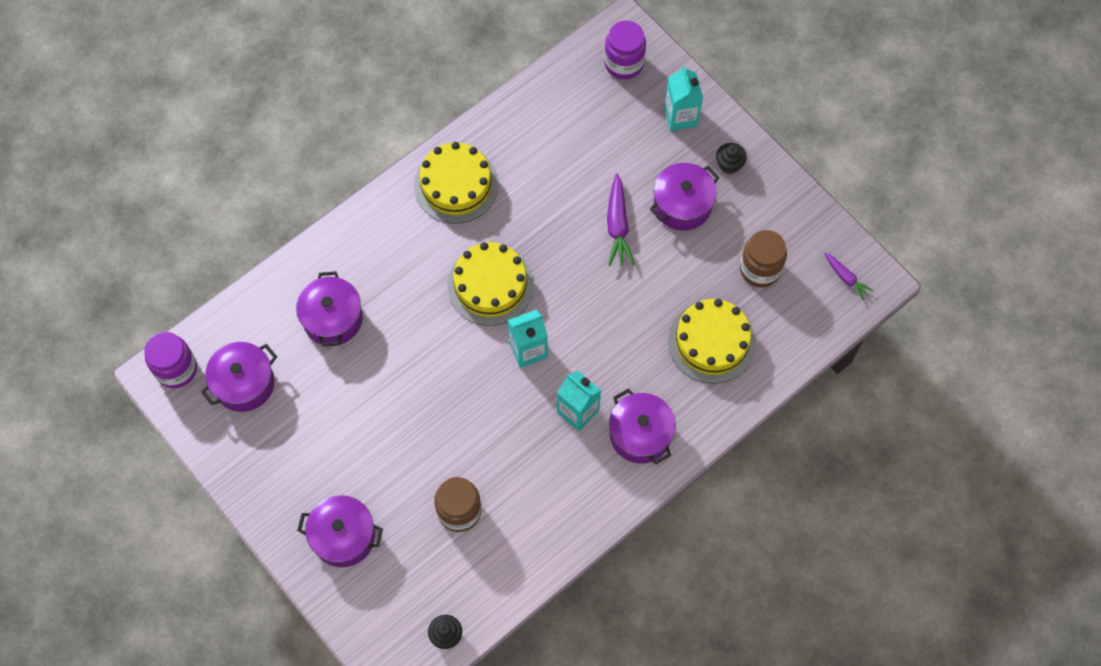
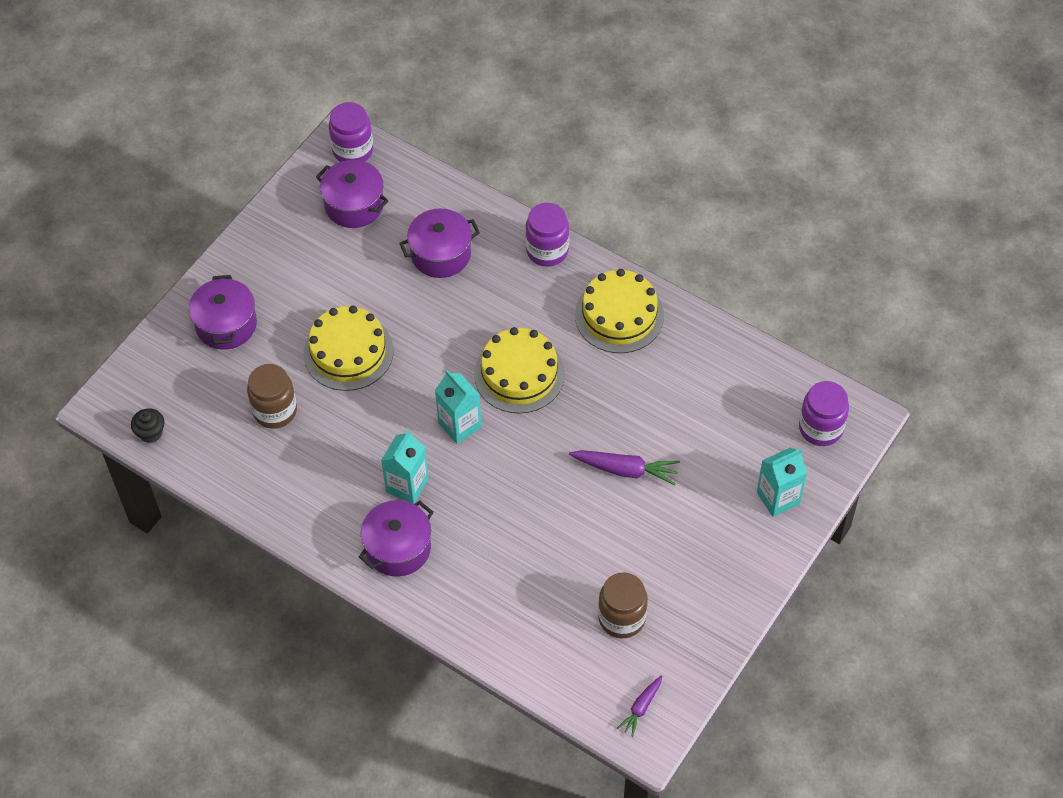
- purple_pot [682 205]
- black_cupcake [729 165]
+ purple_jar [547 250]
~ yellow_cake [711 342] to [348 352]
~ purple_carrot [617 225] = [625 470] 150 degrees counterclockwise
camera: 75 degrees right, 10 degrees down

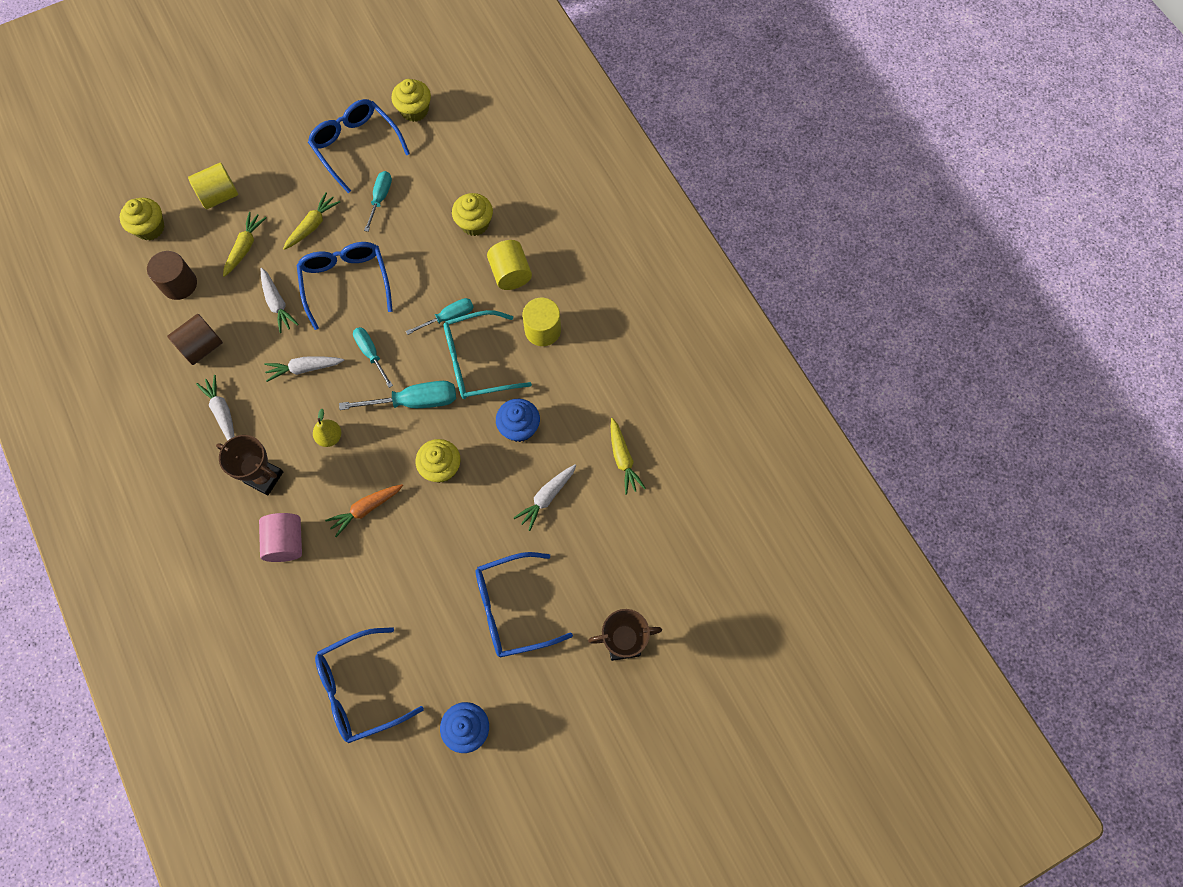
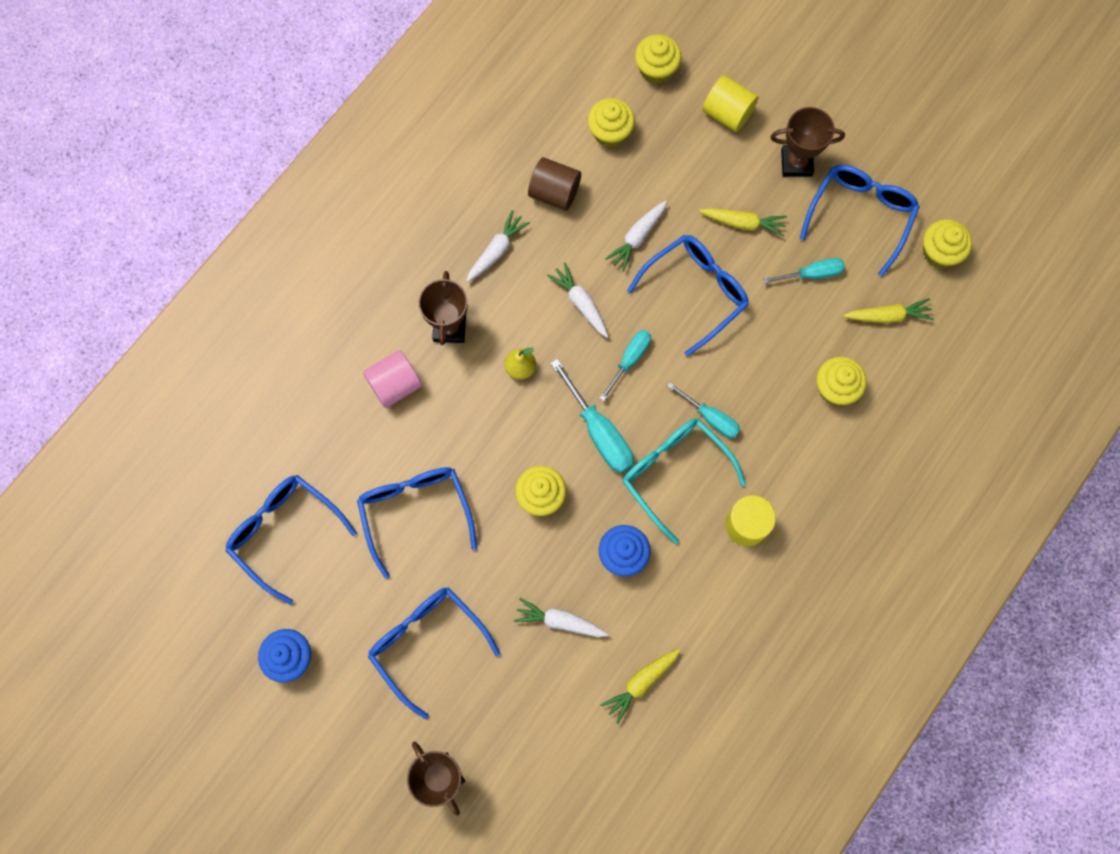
- orange_carrot [366 509]
- yellow_cylinder [510 274]
+ blue_glasses [415 512]
+ brown_trophy [796 163]
~ yellow_carrot [245 247] to [887 316]
~ brown_cylinder [179 284] to yellow_cupcake [610 132]
camera: 65 degrees right, 5 degrees up

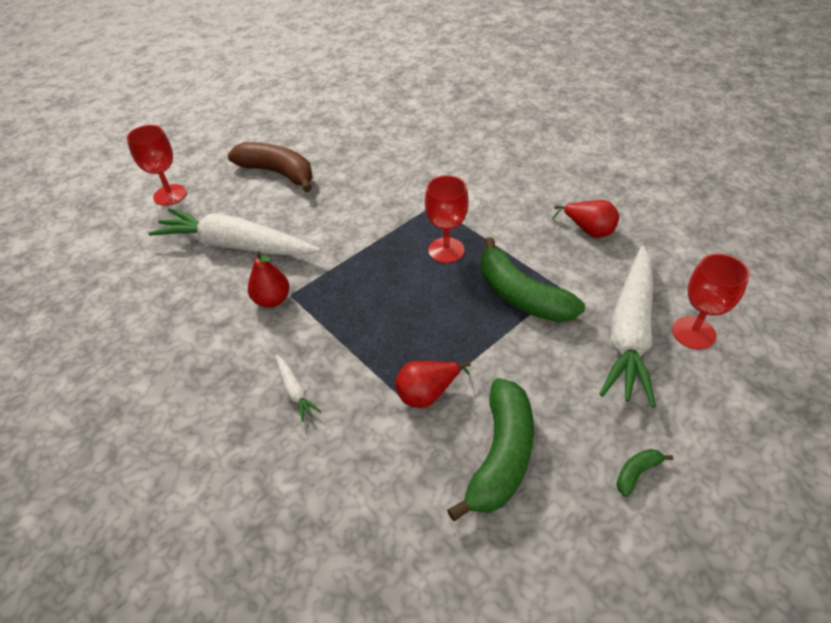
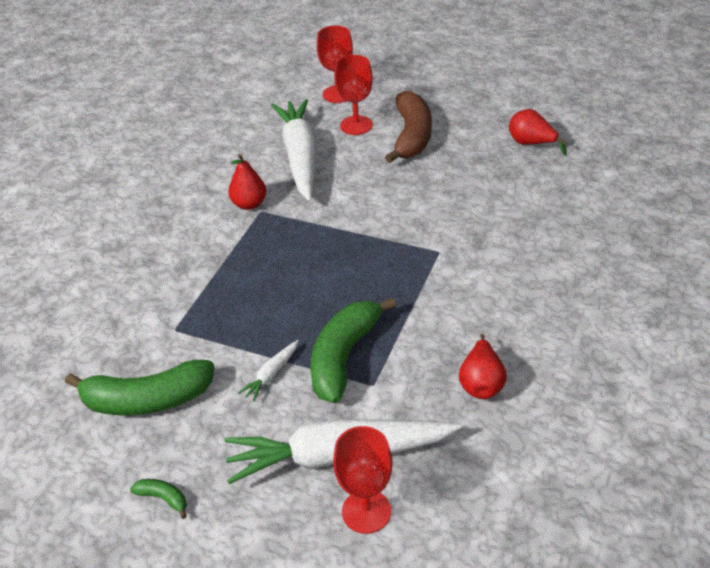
~ white_carrot [295 391] to [271 374]
~ red_pear [428 393] to [531 144]
~ red_goblet [446 250] to [356 125]
camera: 65 degrees right, 5 degrees down

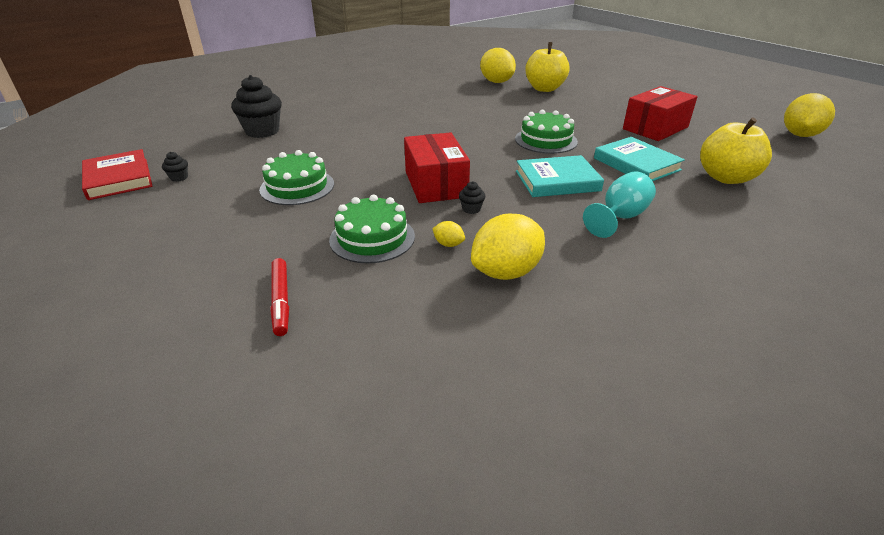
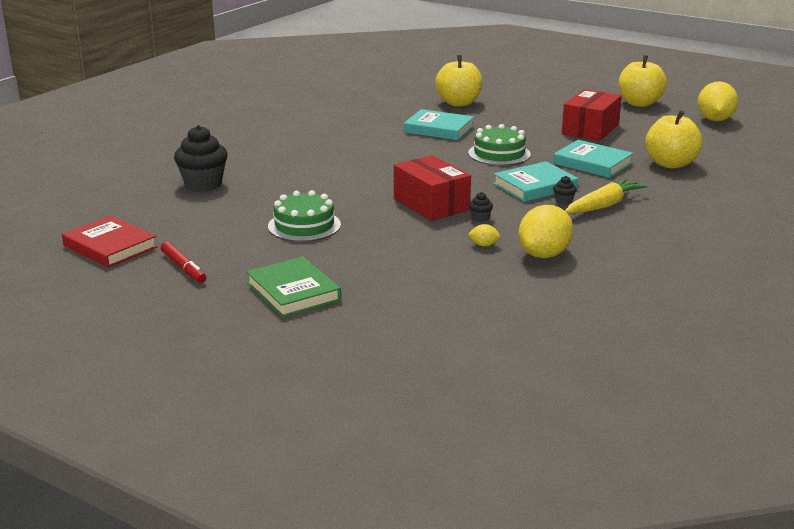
- green_cake [372 238]
- yellow_lemon [496 82]
+ green_book [293 292]
+ turquoise_book [438 129]
+ yellow_apple [639 103]
~ black_cupcake [179 177] to [563 201]
~ red_marker [281 301] to [183 268]
~ turquoise_goblet [619 217] to yellow_carrot [604 205]
camera: 20 degrees left, 10 degrees down

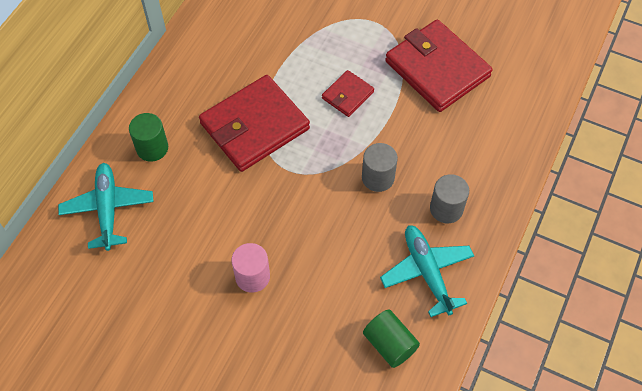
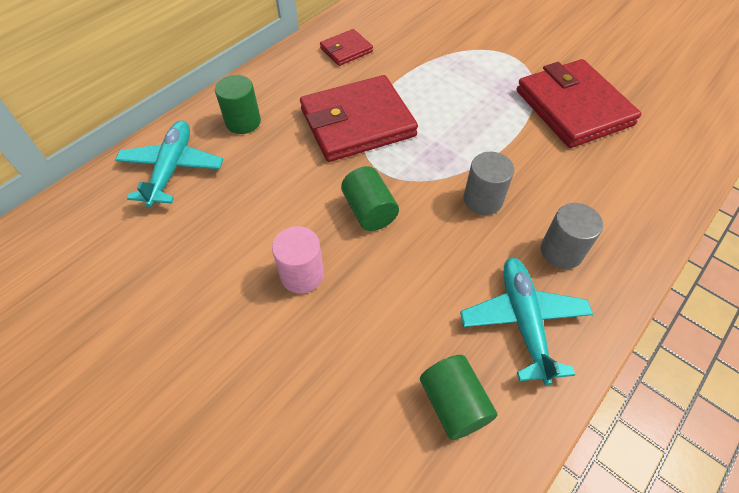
+ green_cylinder [369 211]
~ red_wallet [347 95] to [346 50]
camera: 15 degrees right, 5 degrees down

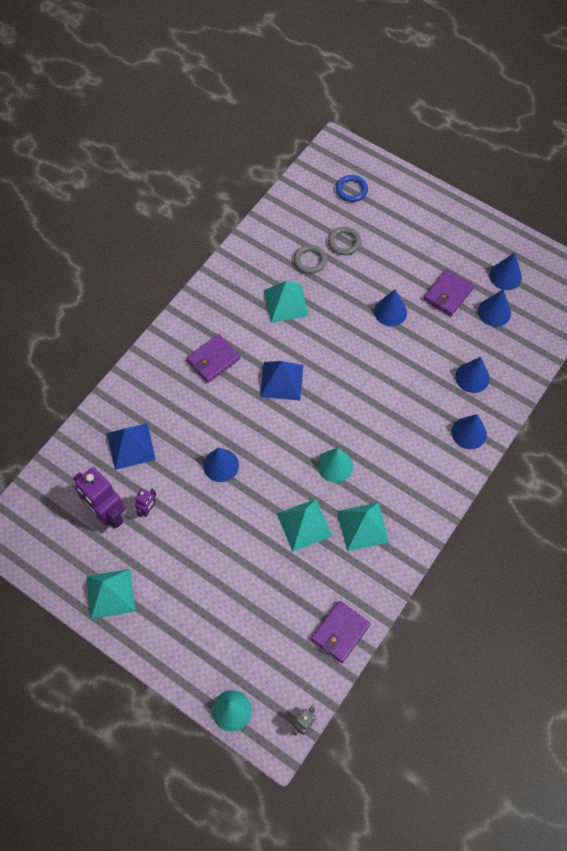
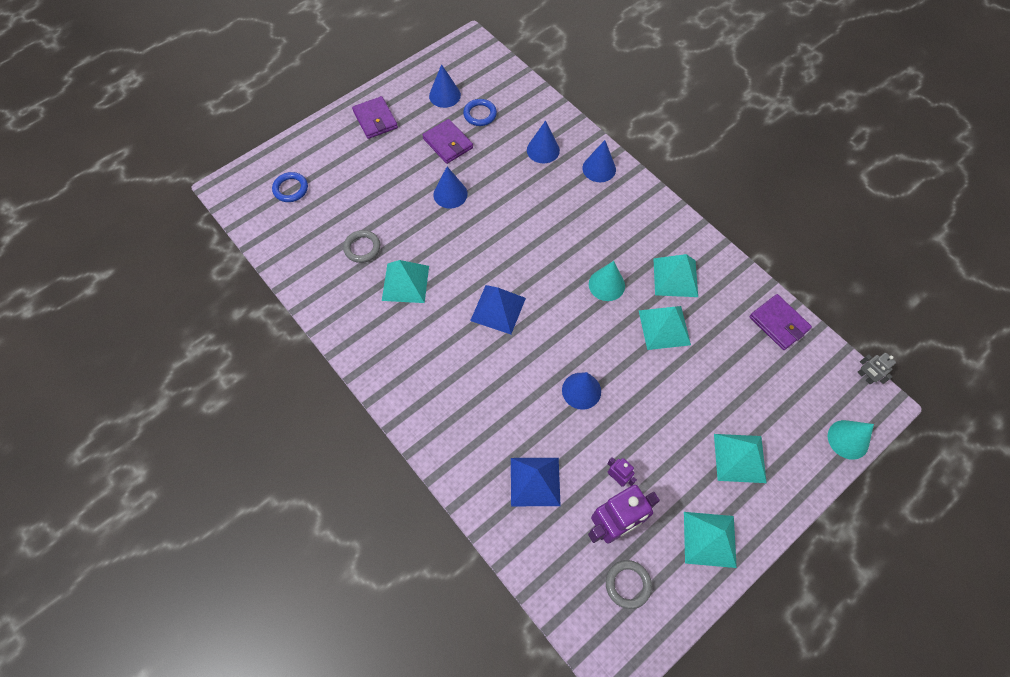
+ turquoise_pyramid [739 458]
~ purple_wallet [213 360] to [375 120]
~ grey_ring [344 242] to [627 584]
~ blue_cone [494 312] to blue_ring [480 114]
camera: 75 degrees left, 0 degrees up

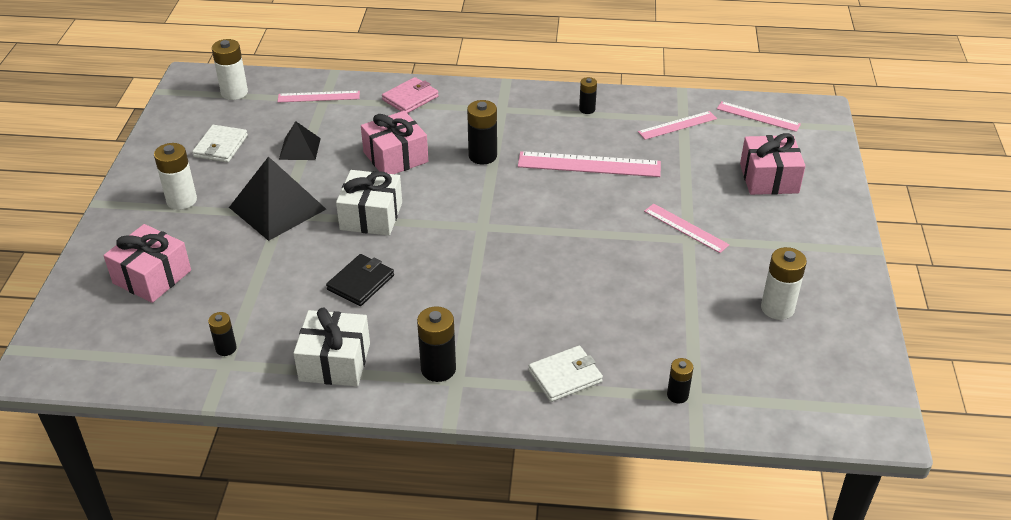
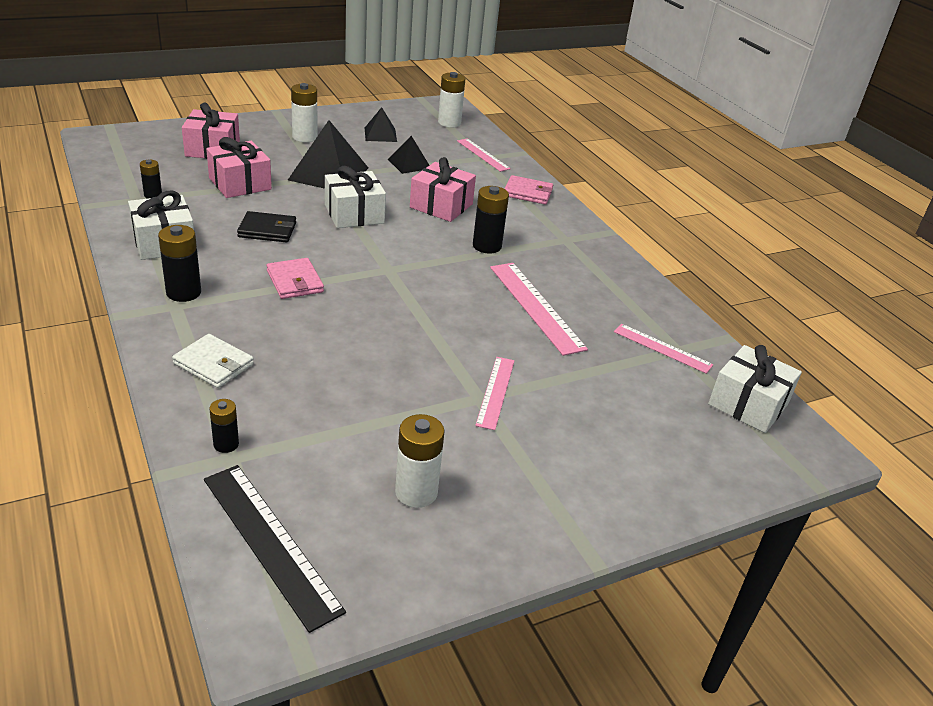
- black_battery [587 109]
+ black_ruler [270 542]
+ pink_wallet [295 281]
~ pink_gift [769 178] to [240 184]
~ white_wallet [221 146] to black_pyramid [380 134]
~ pink_ruler [758 116] to white_gift [748 404]
camera: 55 degrees right, 5 degrees down

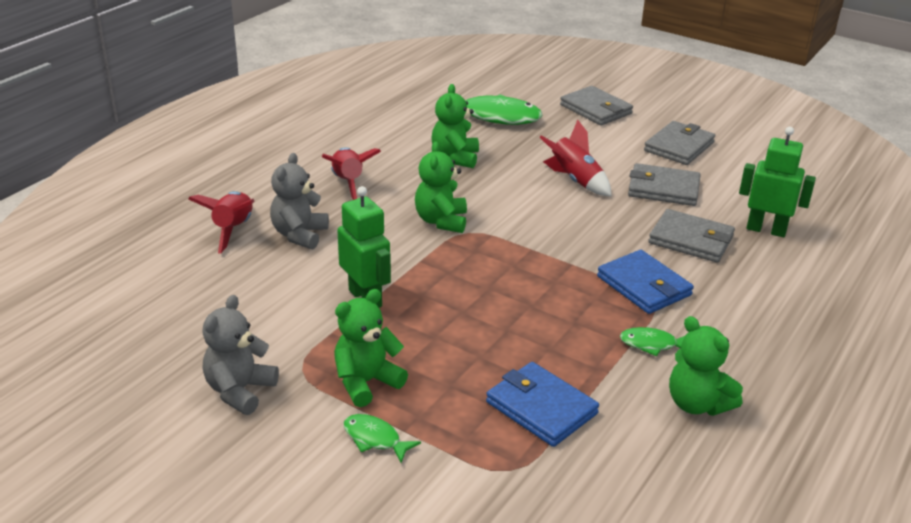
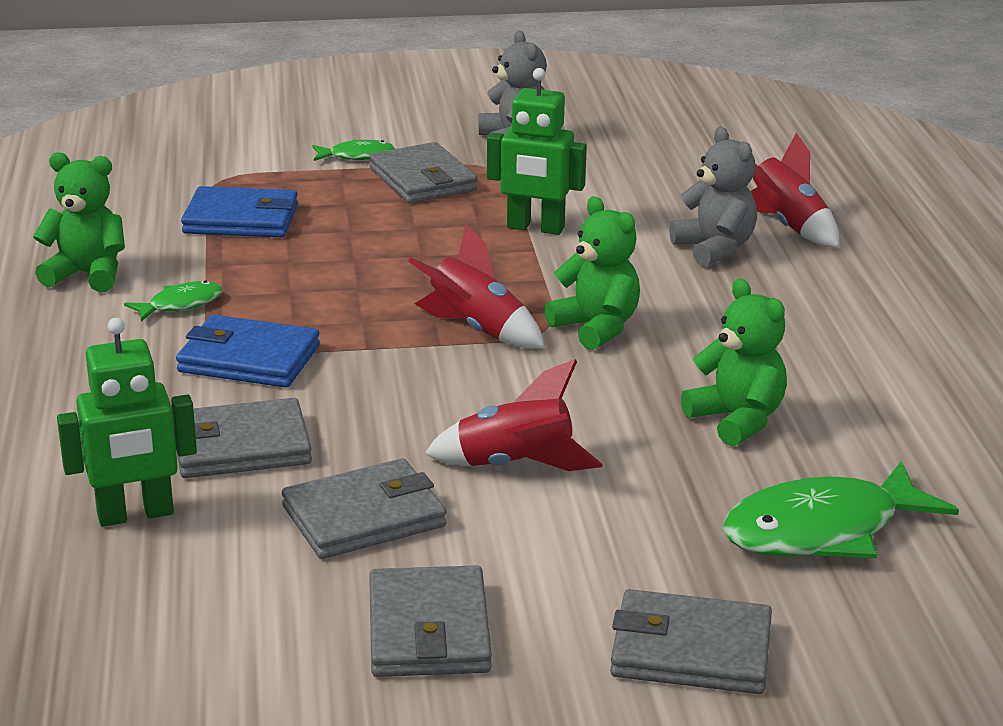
~ red_rocket [348 183] to [476 329]
~ green_teddy_bear [366 382] to grey_wallet [422 179]
camera: 140 degrees right, 5 degrees down

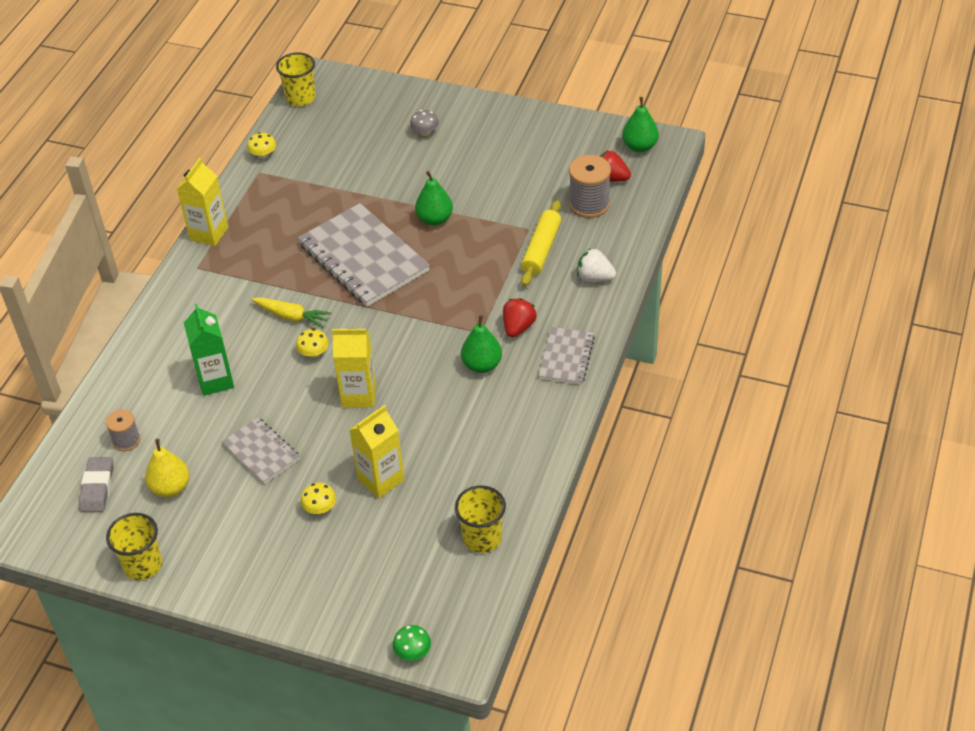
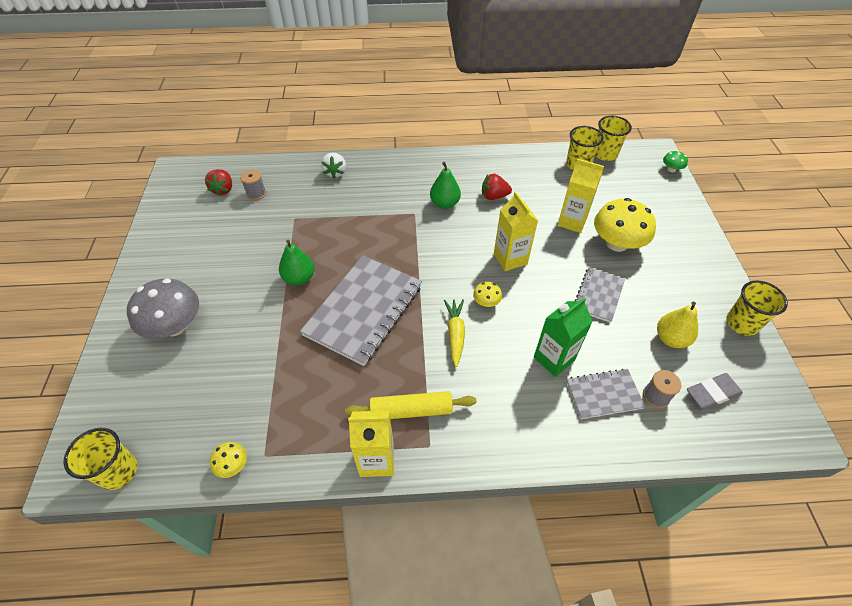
- green_pear [639 146]
+ yellow_cup [605 154]
~ red_strawberry [518 327] to [494 196]
~ yellow_rolling_pin [541 249] to [411 410]
~ grey_notebook [566 357] to [603 395]
~ yellow_mushroom [320 508] = [616 243] x2.20
~ grey_mushroom [425 132] = [175 326] x2.20
~ grey_spool [589 204] = [256 193] x0.60
camera: 115 degrees left, 5 degrees up

